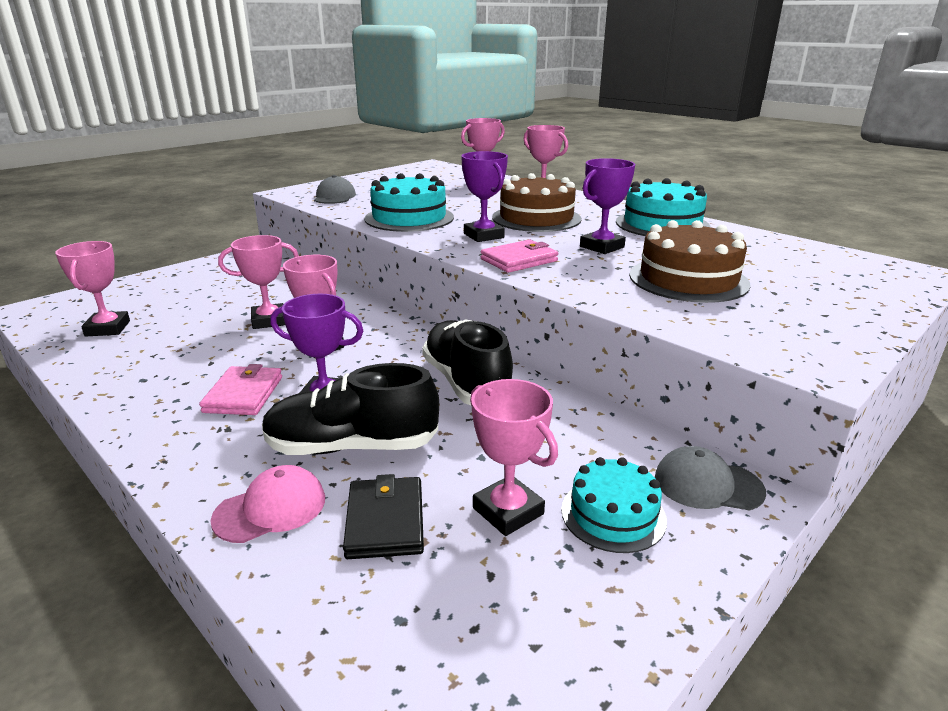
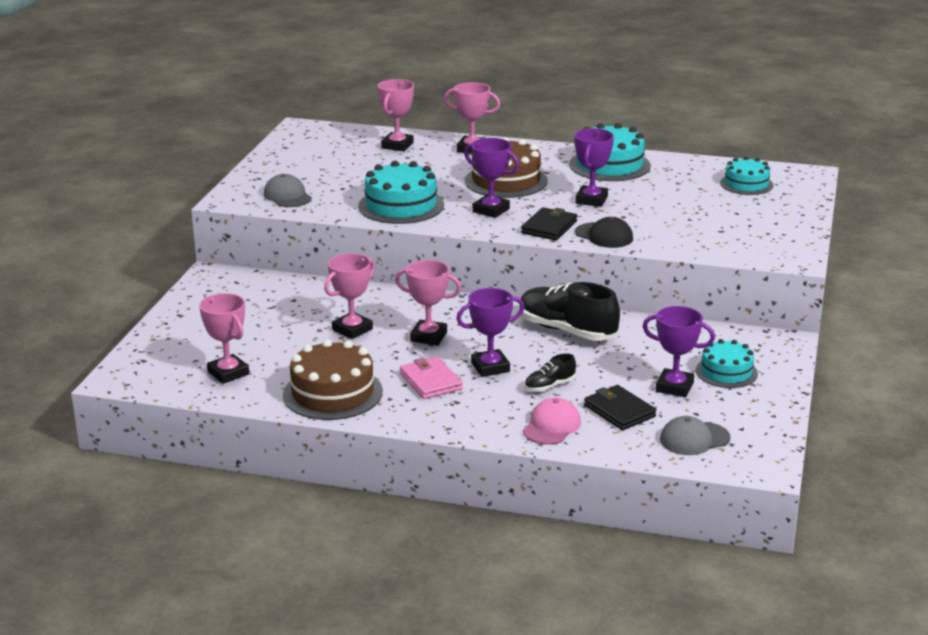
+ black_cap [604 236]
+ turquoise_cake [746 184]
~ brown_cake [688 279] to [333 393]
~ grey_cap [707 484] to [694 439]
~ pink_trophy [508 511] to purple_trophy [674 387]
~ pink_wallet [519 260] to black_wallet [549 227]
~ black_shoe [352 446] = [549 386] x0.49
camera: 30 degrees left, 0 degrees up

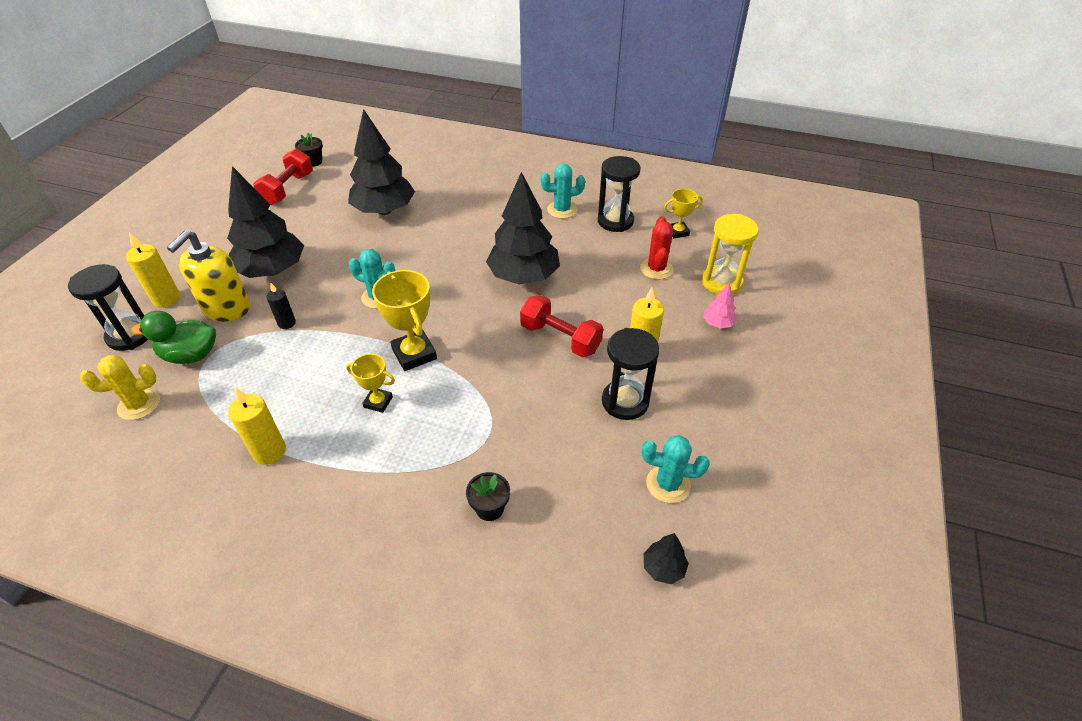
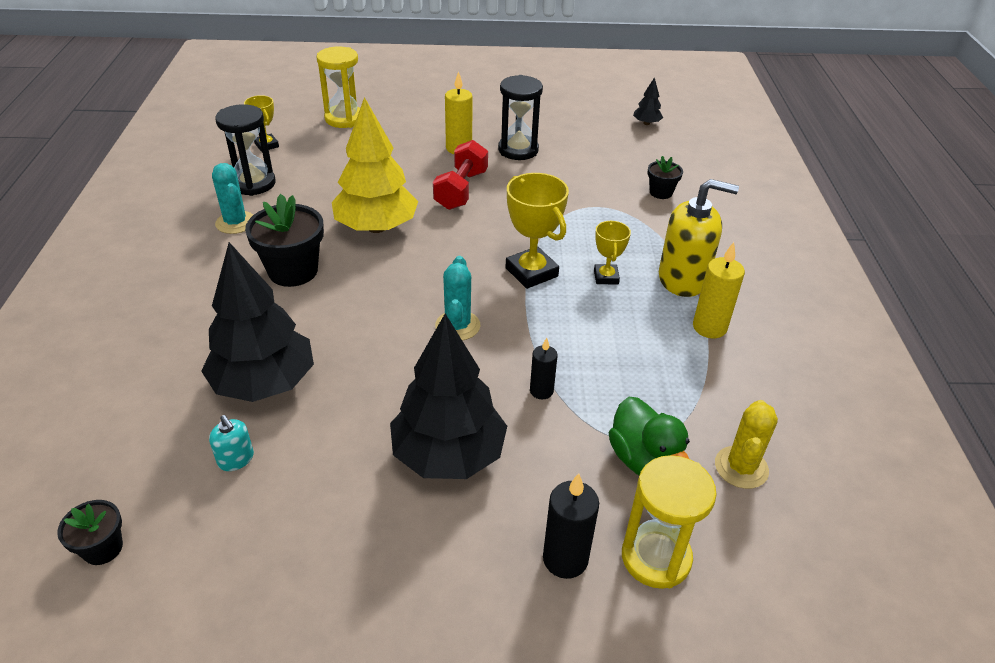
- red_dumbbell [288 189]
- red_cactus [656 269]
- turquoise_cactus [668 484]
- pink_tree [718 323]
+ turquoise_soap_dispenser [236 459]
+ black_flower_pot [293 271]
~ yellow_soap_dispenser [226 308] to [683 279]
~ black_hourglass [130 335] to yellow_hourglass [656 557]
~ yellow_candle [166 299] to black_candle [565 559]
~ black_tree [524 276] to yellow_tree [376 227]
~ yellow_cactus [139 404] = [741 467] 60 degrees clockwise
~ yellow_trophy [414 354] = [531 272] 75 degrees counterclockwise
camera: 110 degrees left, 5 degrees down

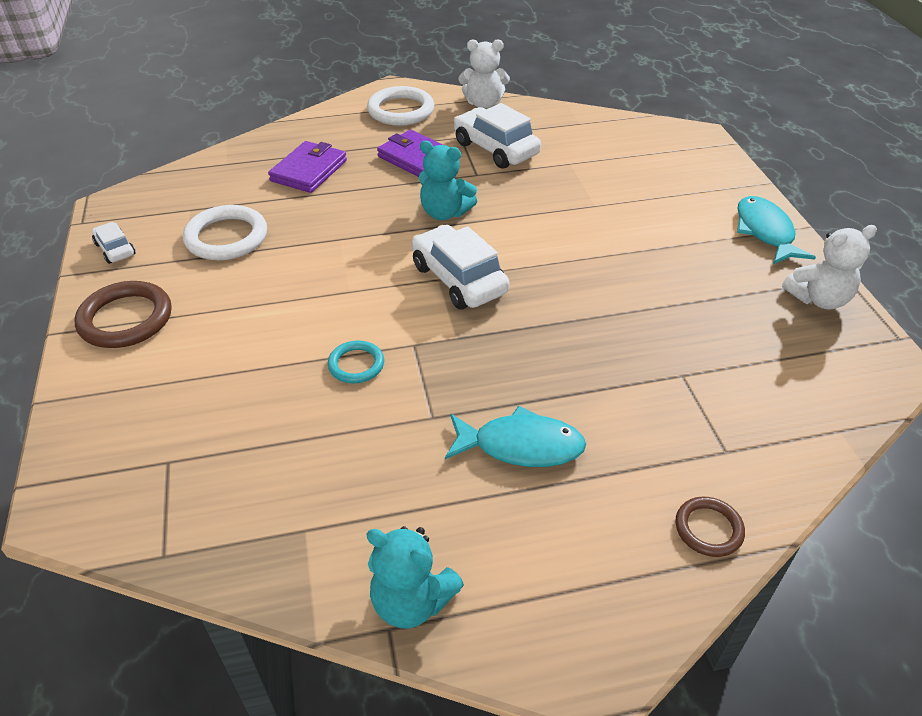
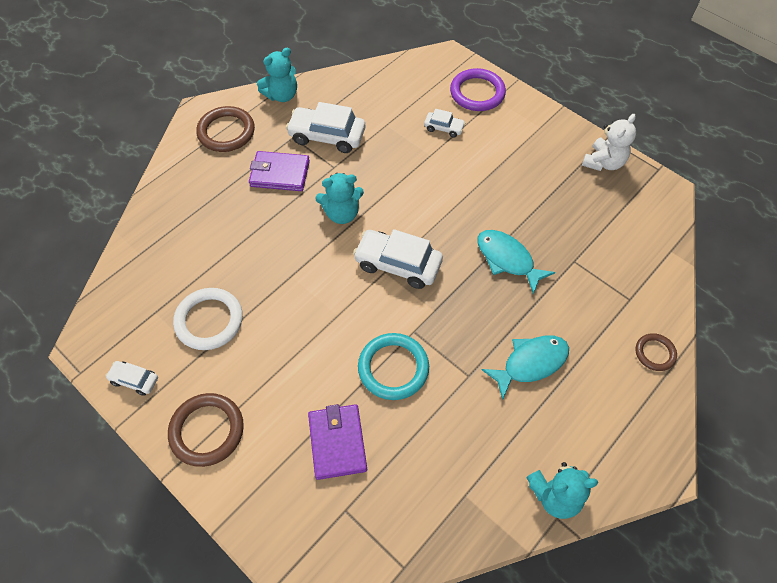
+ white_car [444 128]
+ purple_ring [477 93]
~ purple_wallet [309 171] to [337 442]
~ turquoise_fish [765 232] to [507 259]
~ white_ring [401 110] to brown_ring [226 132]
~ white_teddy_bear [483 103] to turquoise_teddy_bear [282 95]
~ turquoise_ring [356 364] = [393 368] x1.73
camera: 35 degrees left, 15 degrees up

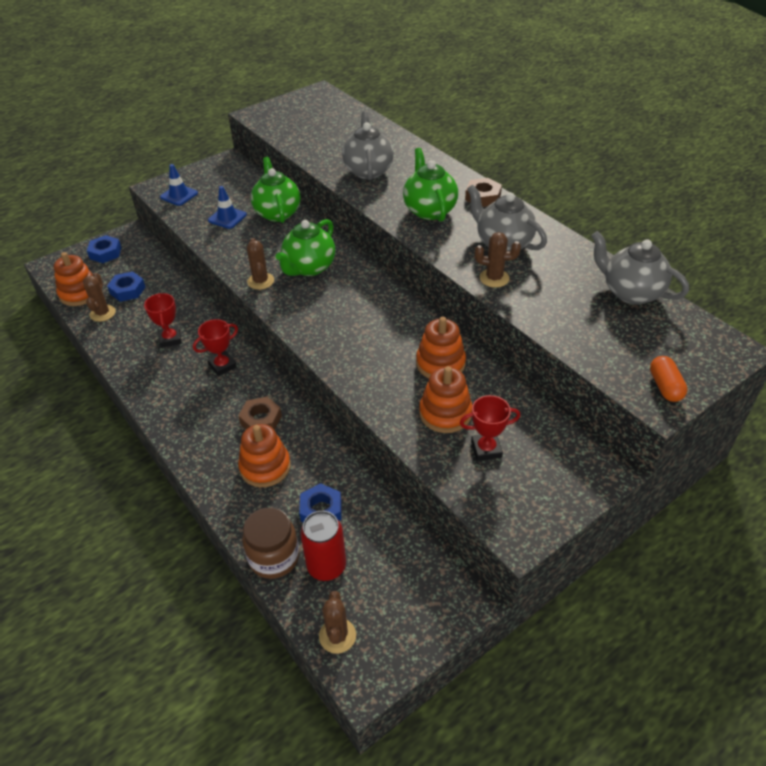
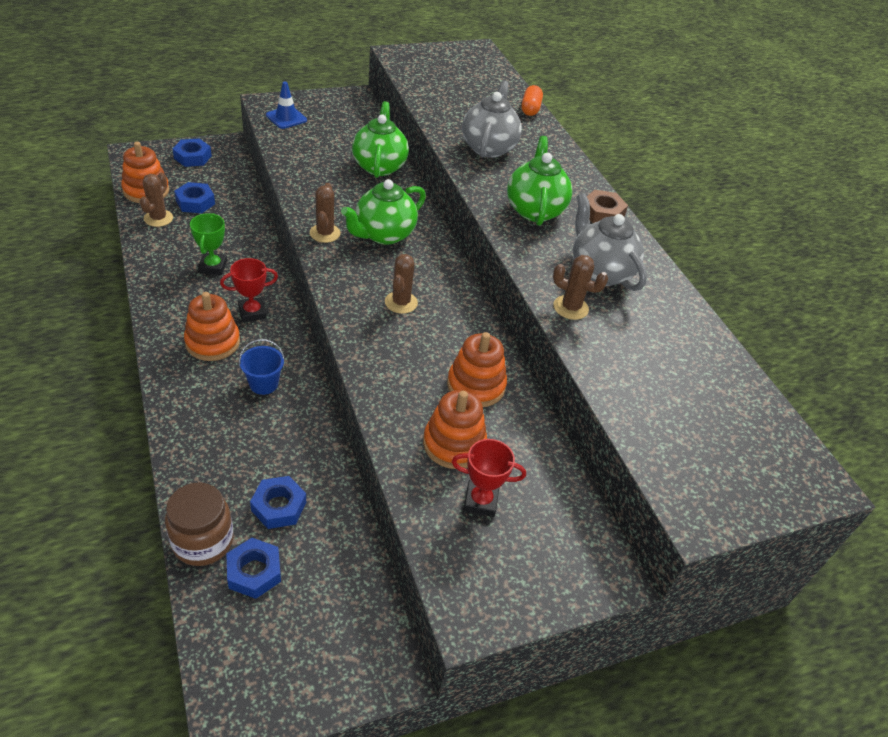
- blue_traffic_cone [227 218]
- grey_teapot [631 292]
~ orange_stacking_toy [265 467] to [212 342]
~ brown_cactus [337 636] to [401 302]
~ orange_capsule [665 386] to [530 109]
~ brown_nut [261 420] to blue_bucket [263 384]
~ red_can [326 566] to blue_nut [254 572]
~ red_trophy [170 339] to green_trophy [213 266]
camera: 10 degrees right, 0 degrees up

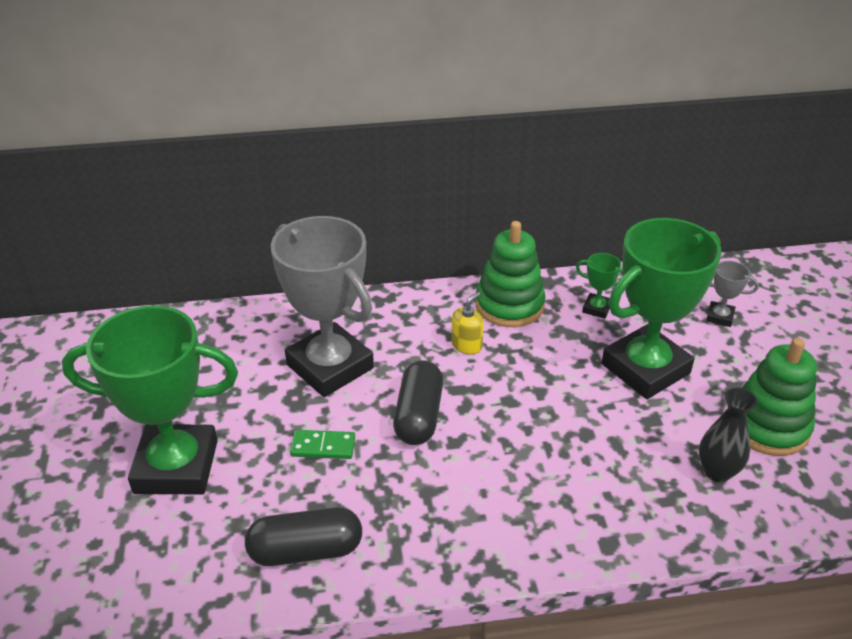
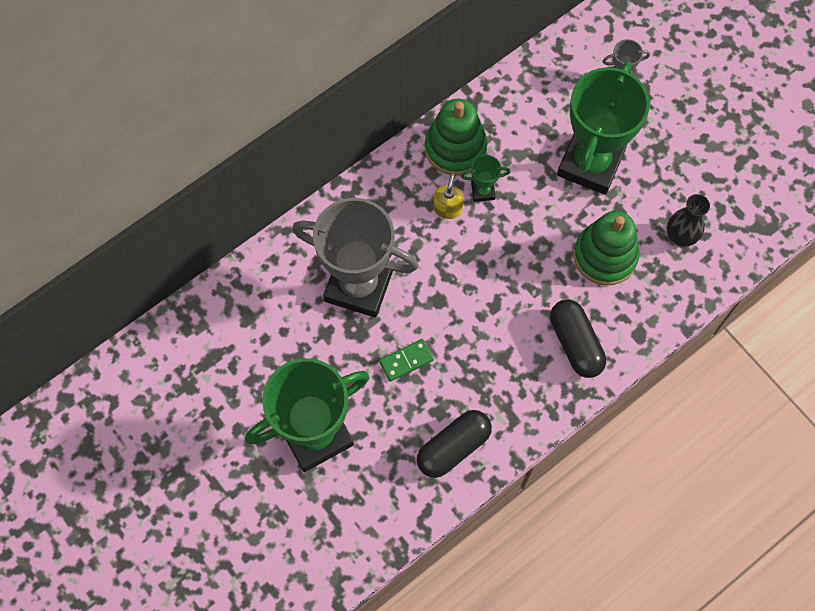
~ black_capsule [418 416] to [575 343]
~ green_trophy [596 308] to [483 191]
~ green_stacking_toy [768 426] to [605 256]
camera: 30 degrees left, 30 degrees up

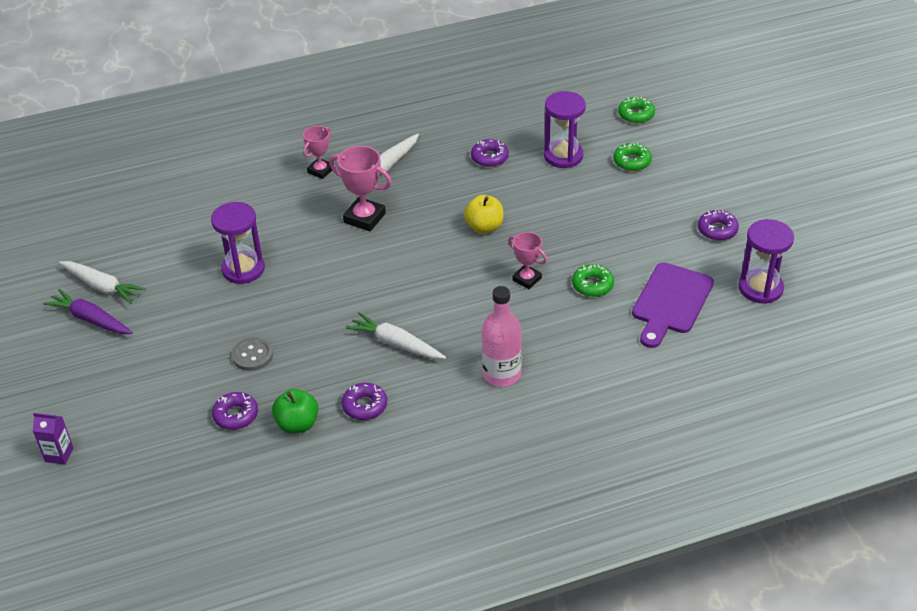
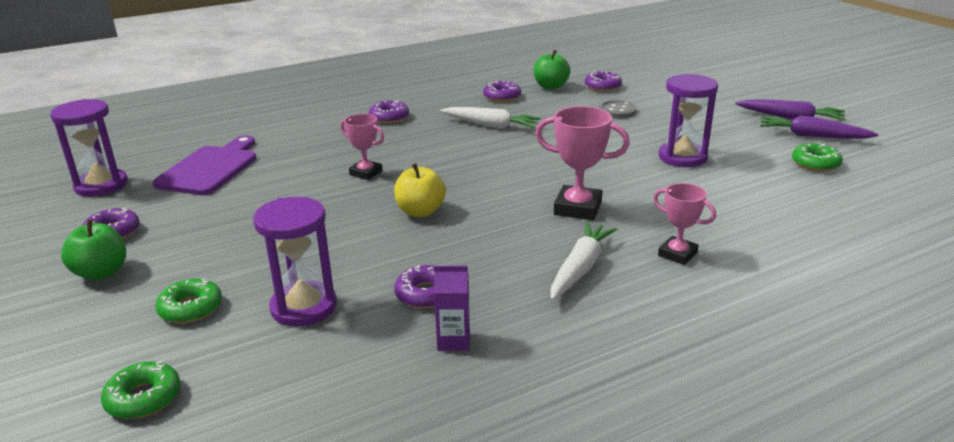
+ green_apple [101 272]
~ purple_carton [59 455] to [453 341]
~ green_donut [592 285] to [815 163]
~ pink_bottle [501 374] to purple_donut [389 117]
~ white_carrot [102 287] to purple_carrot [812 136]
~ pink_trophy [320 171] = [677 254] 75 degrees counterclockwise
camera: 170 degrees right, 15 degrees down

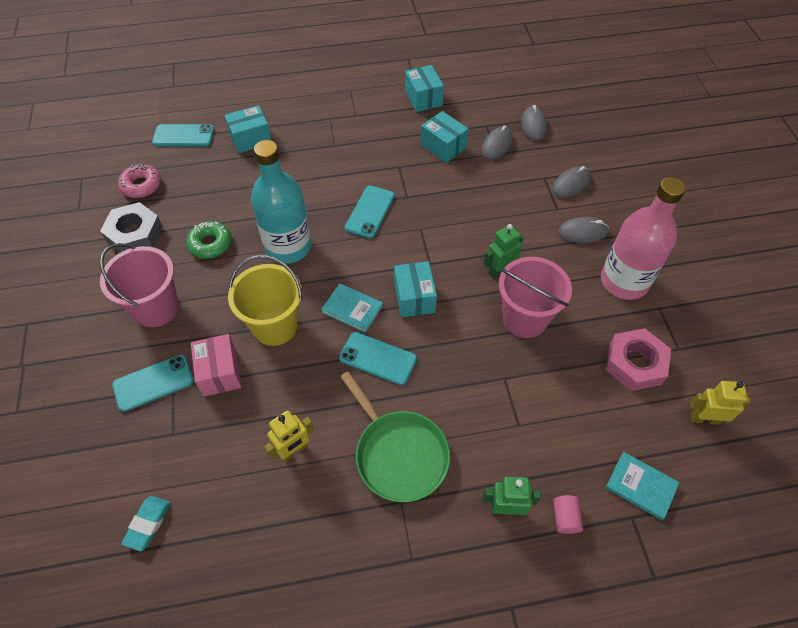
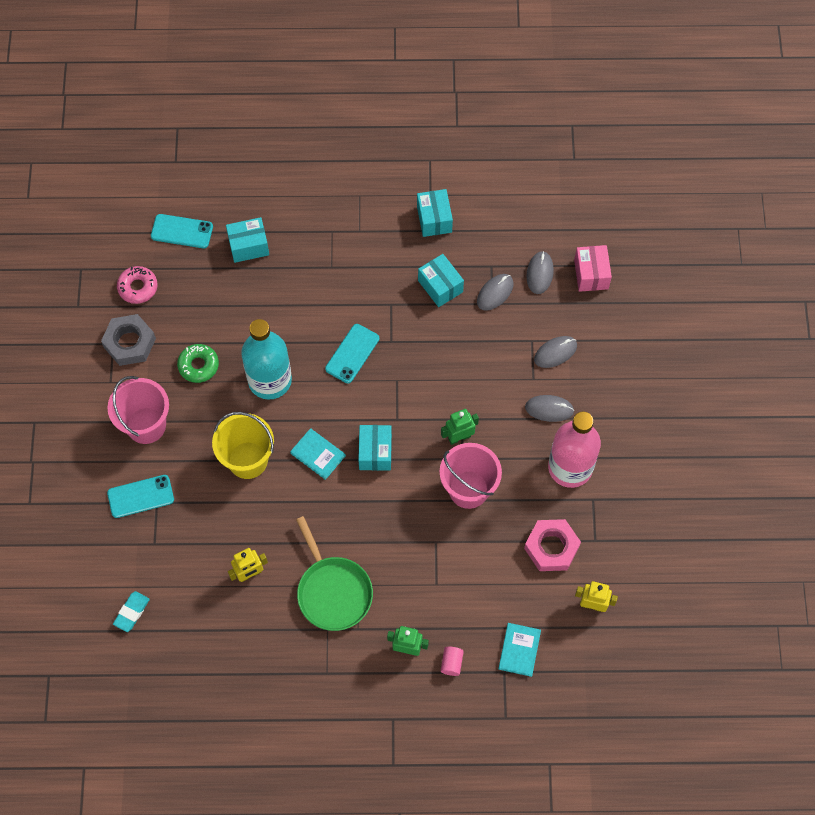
- turquoise_phone [378 358]
~ pink_box [220 372] to [591 274]
~ turquoise_book [641 486] = [519 650] 60 degrees clockwise
camera: 10 degrees right, 10 degrees up

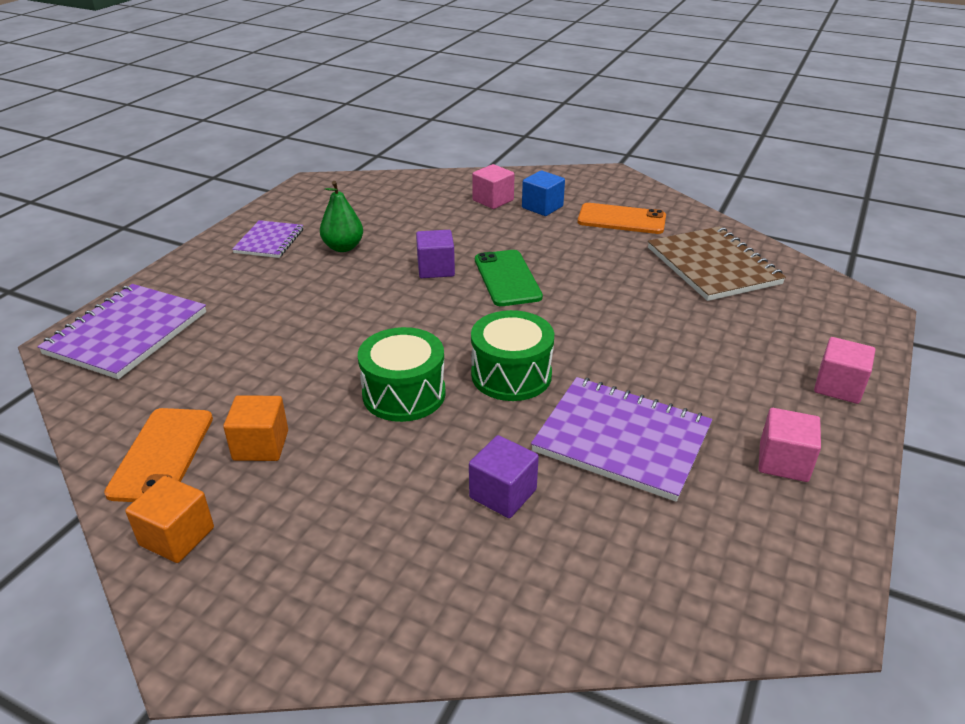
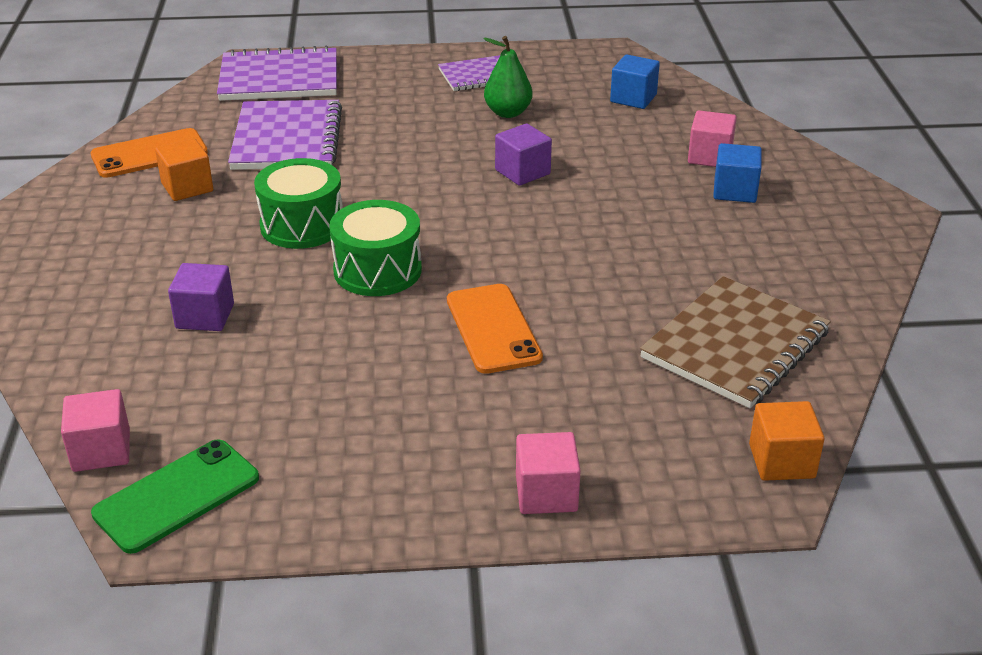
+ blue_cube [633 98]
~ orange_cube [177 536] to [781 461]
~ green_phone [507 278] to [177 496]
~ purple_notebook [622 440] to [287 139]
~ orange_phone [621 219] to [493 329]
~ pink_cube [783 462] to [101 450]
camera: 60 degrees right, 0 degrees up

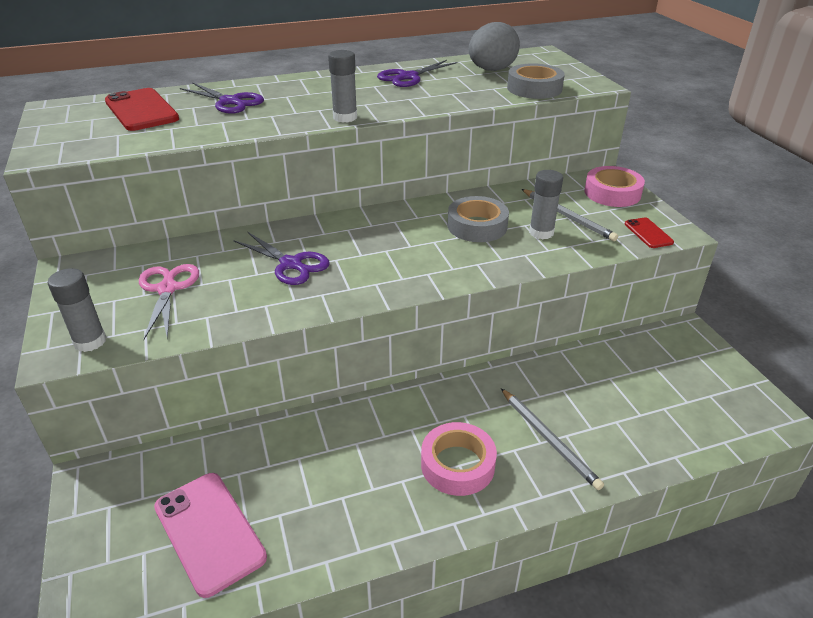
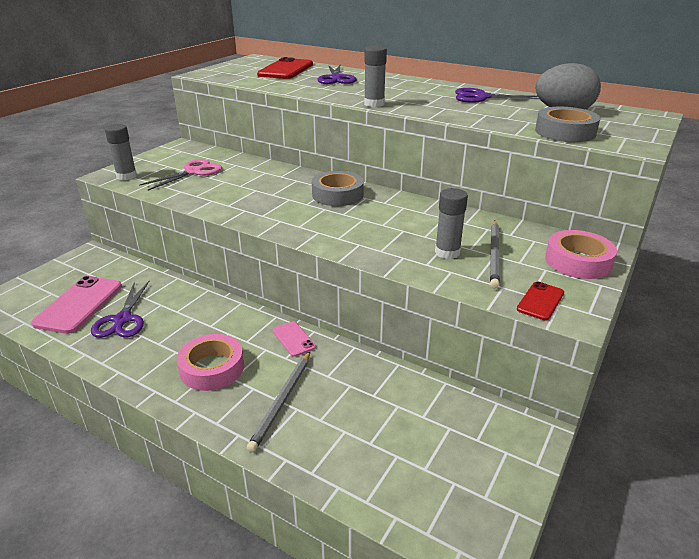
+ pink_phone [293 339]
~ purple_scissors [291 264] to [122 320]
~ grey_tape [477 226] to [337 195]
camera: 50 degrees right, 5 degrees down

